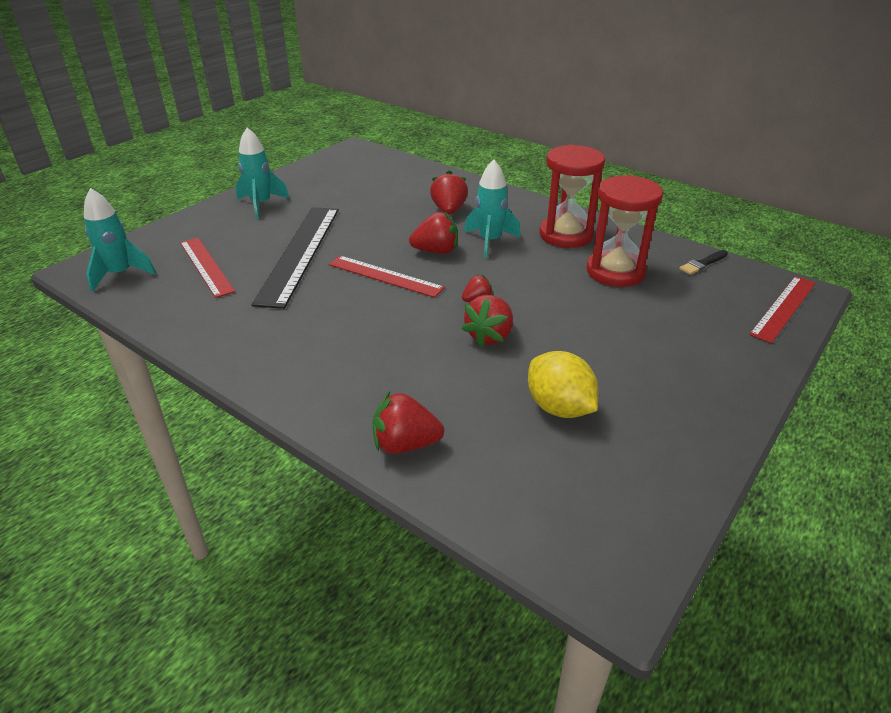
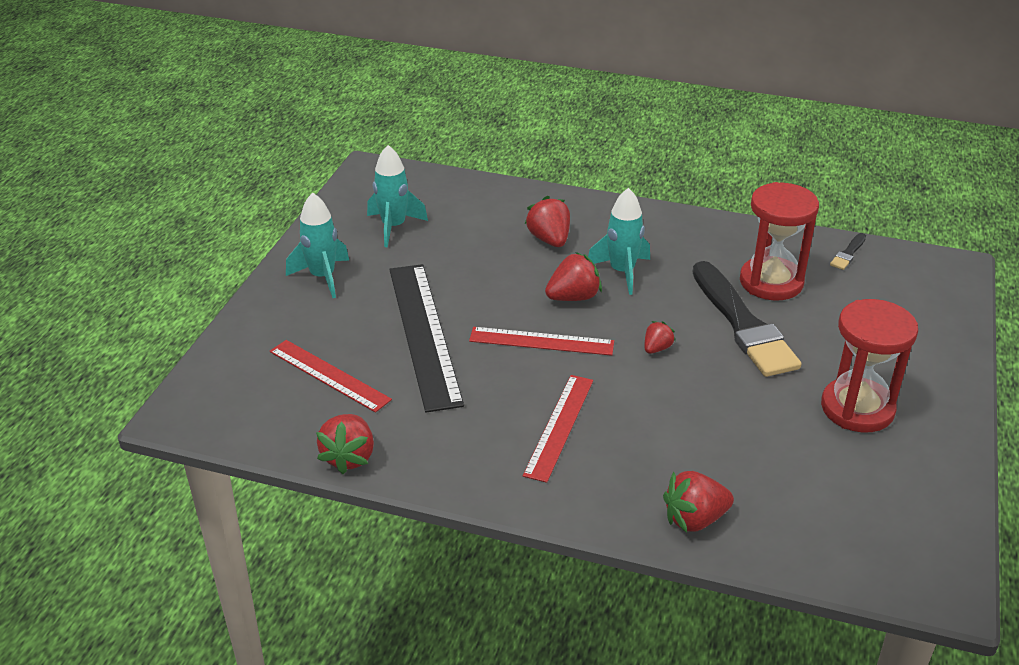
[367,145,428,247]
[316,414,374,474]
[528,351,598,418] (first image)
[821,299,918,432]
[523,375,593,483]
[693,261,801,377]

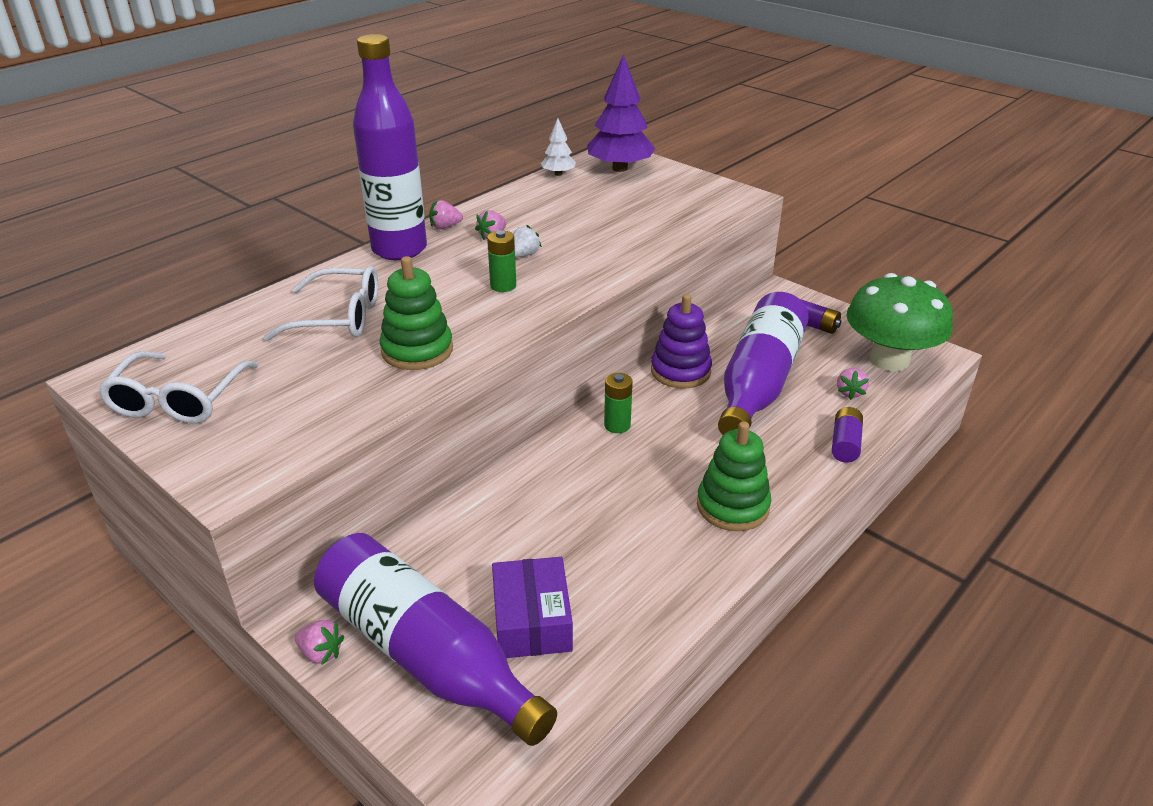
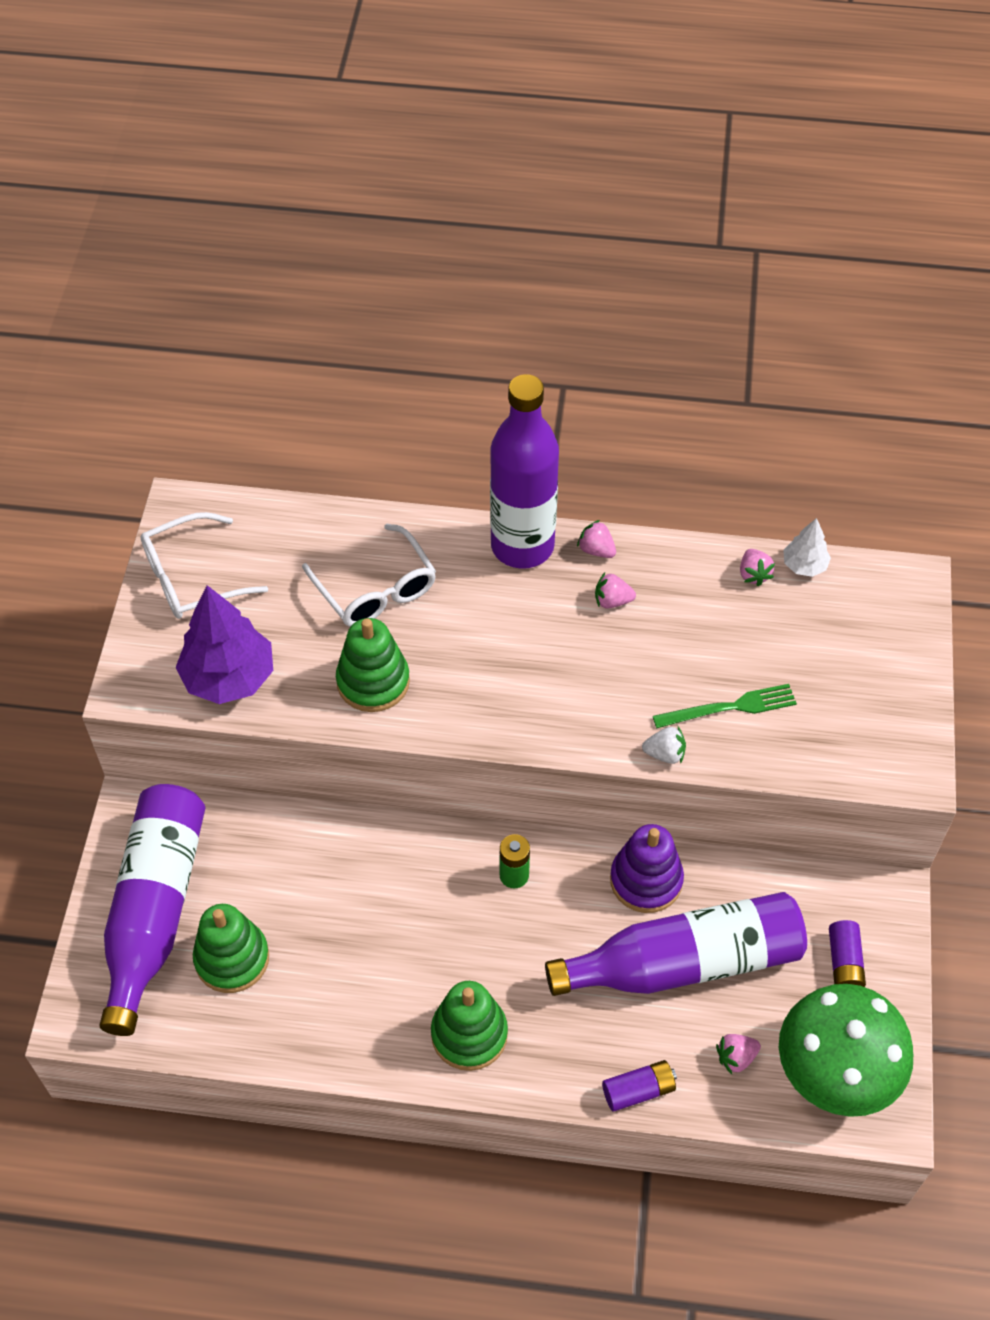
[740,549,775,587]
[487,230,516,292] (first image)
[193,904,269,993]
[642,727,686,764]
[175,585,273,704]
[653,684,797,728]

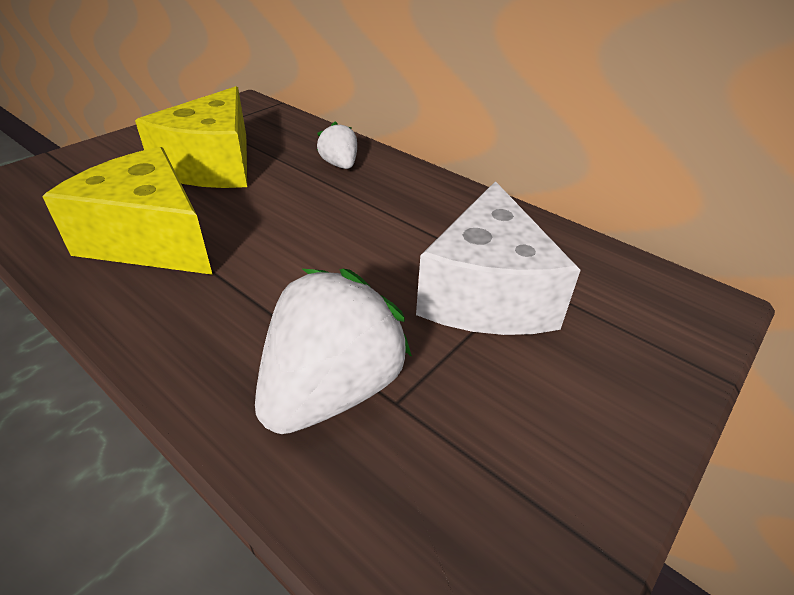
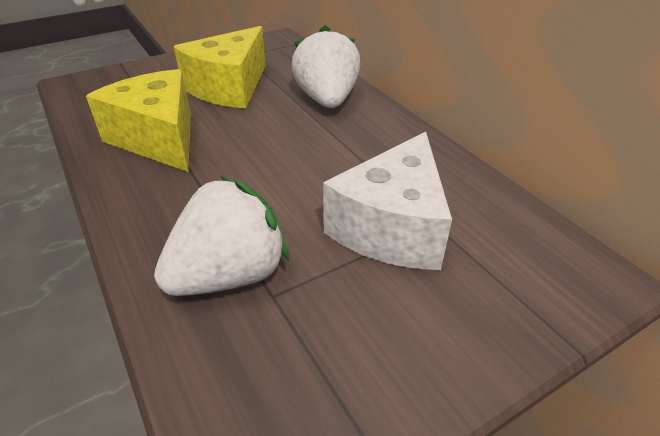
[291,25,360,108]

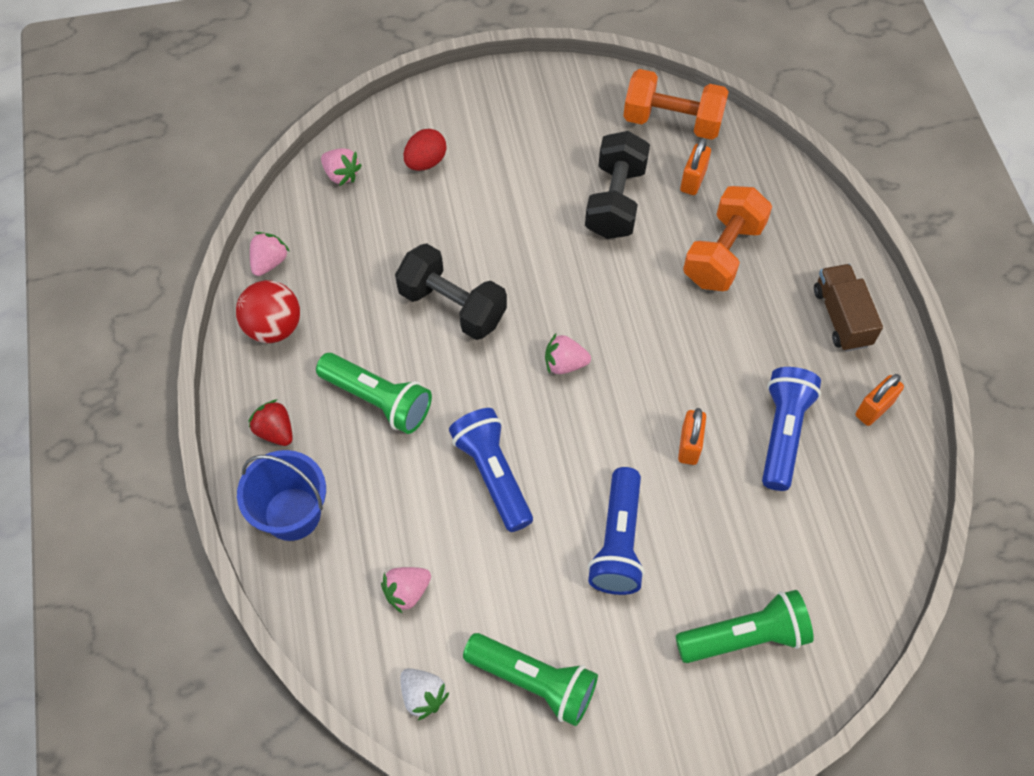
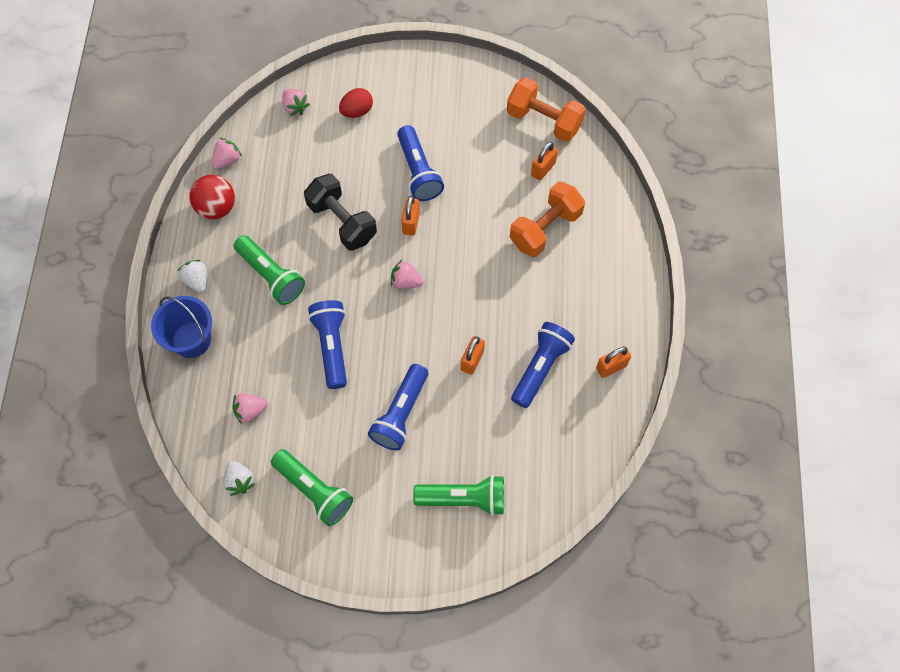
[177,260,207,293]
[585,131,650,239] (first image)
[814,264,883,351] (first image)
[397,125,444,201]
[401,196,420,236]

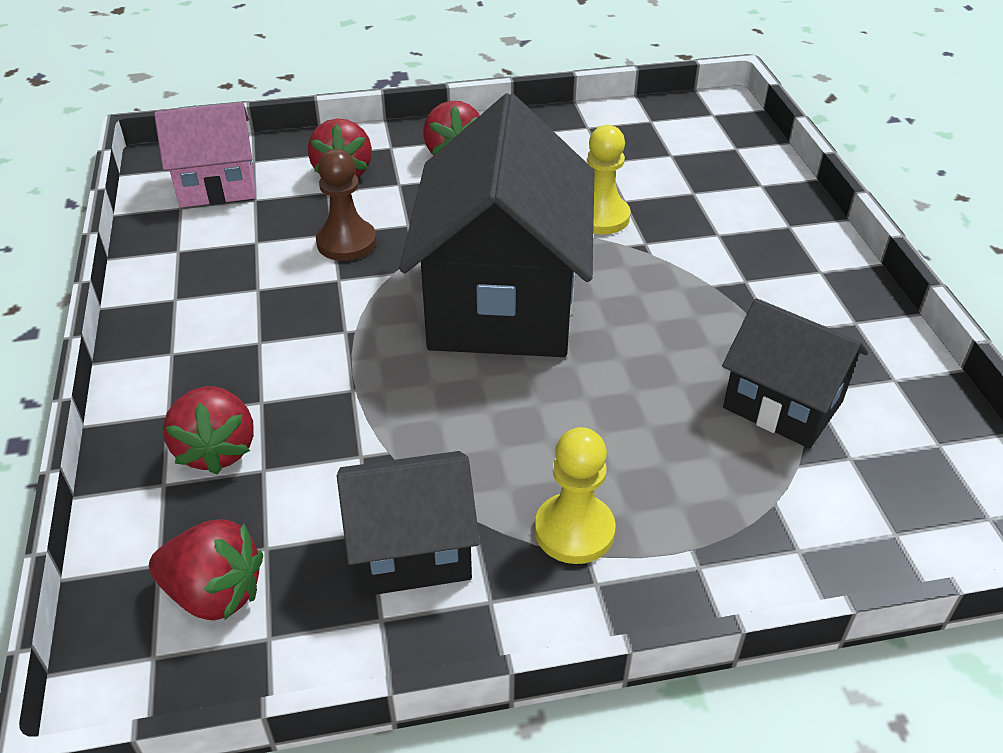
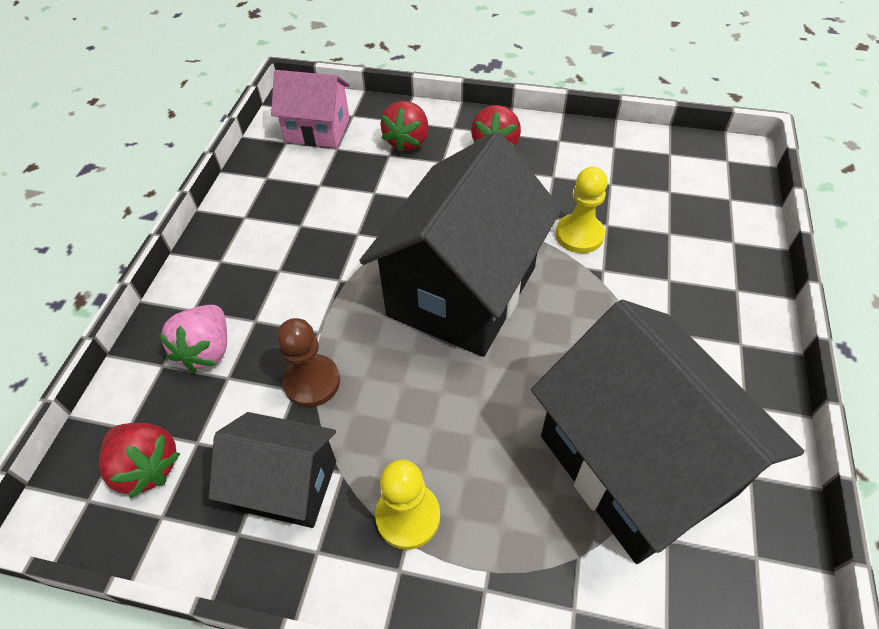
[159,305,227,372]
[277,318,340,407]
[531,300,804,564]

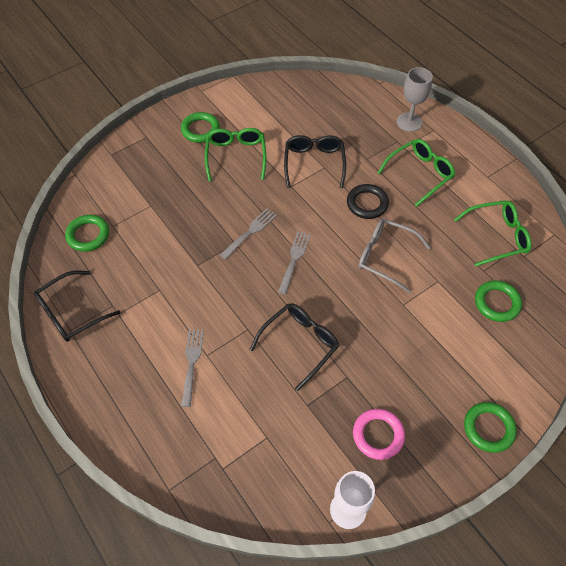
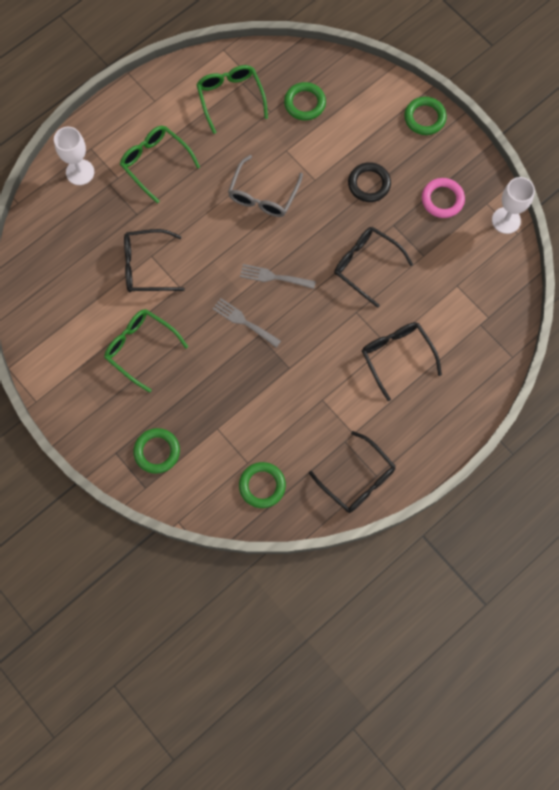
[133,428,180,474]
[362,322,442,401]
[104,309,188,393]
[348,162,391,202]
[54,127,94,185]

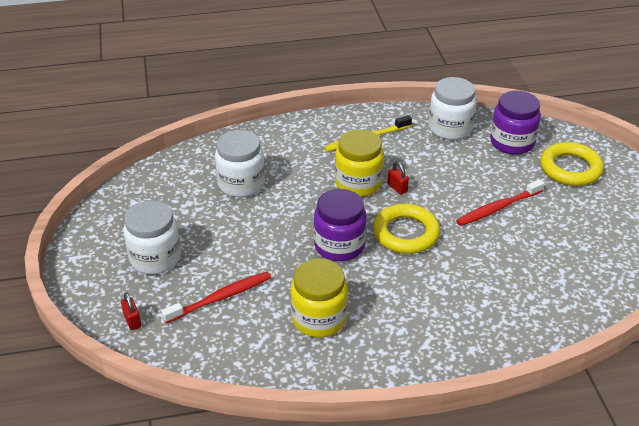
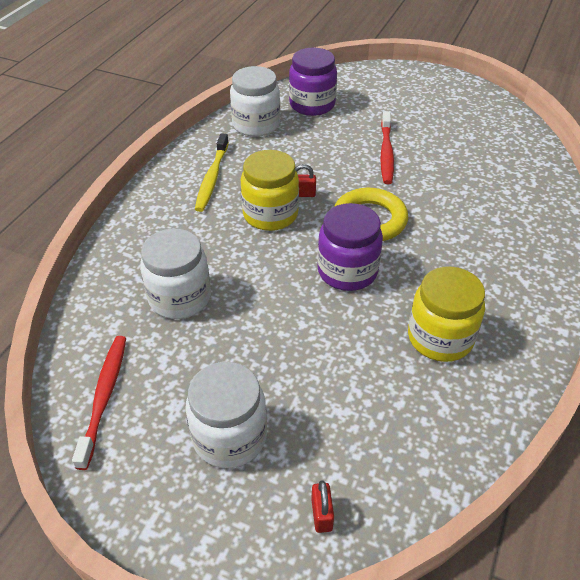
[311,480,334,533]
[72,336,126,470]
[540,142,604,186] (first image)

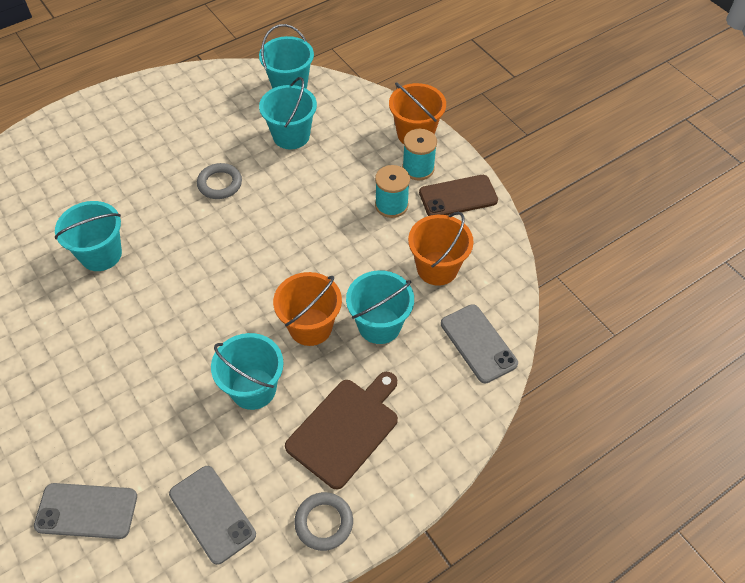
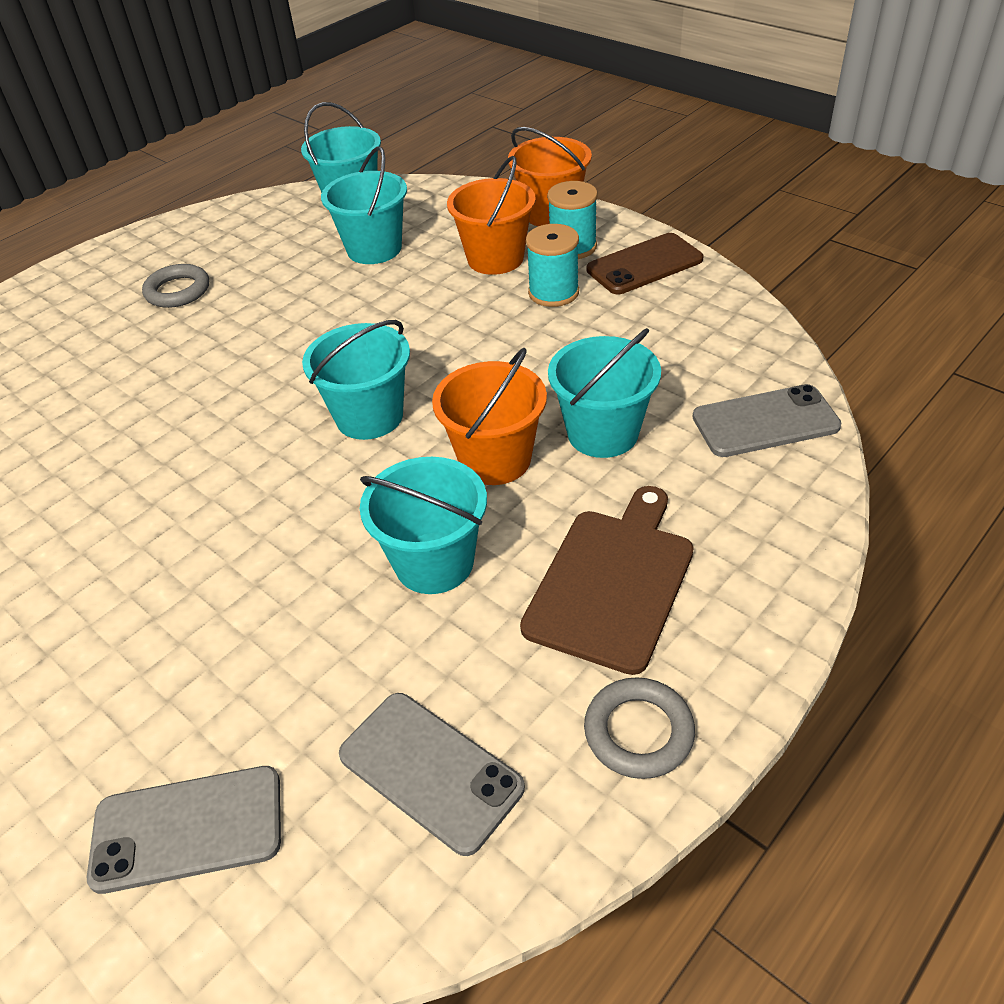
[302,320,410,440]
[142,264,209,308]
[447,156,536,275]
[692,384,841,457]

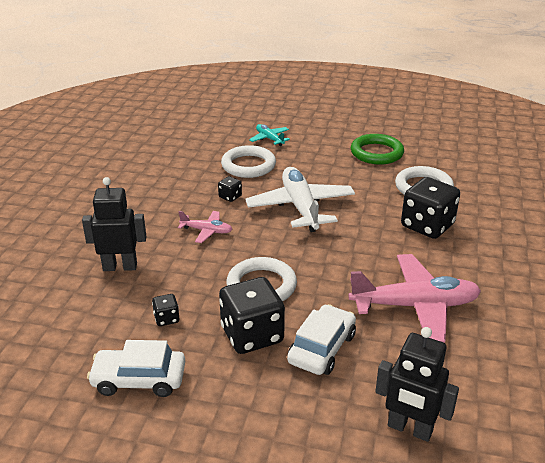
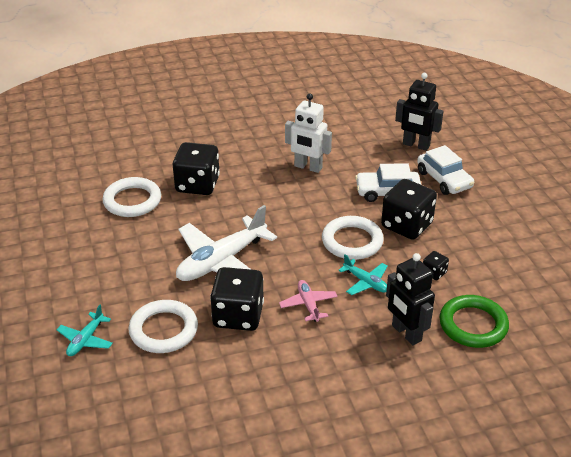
[417,145,474,195]
[210,267,264,331]
[285,93,332,173]
[439,295,509,348]
[395,73,443,151]
[338,255,388,295]

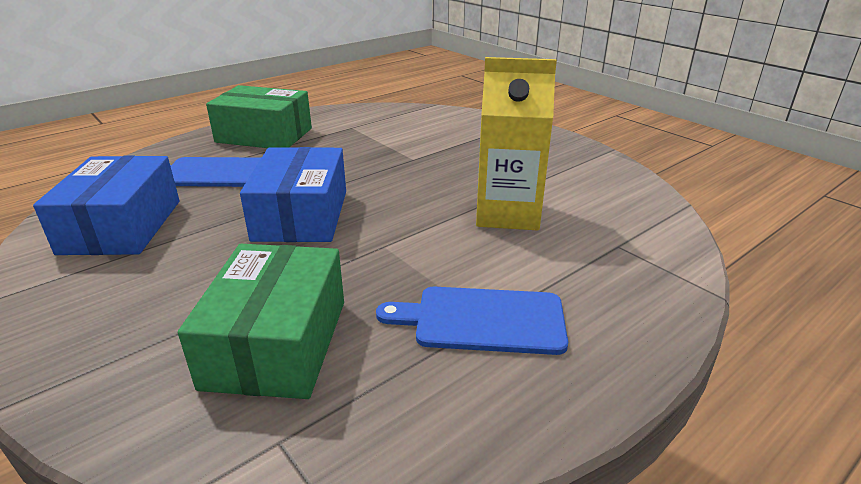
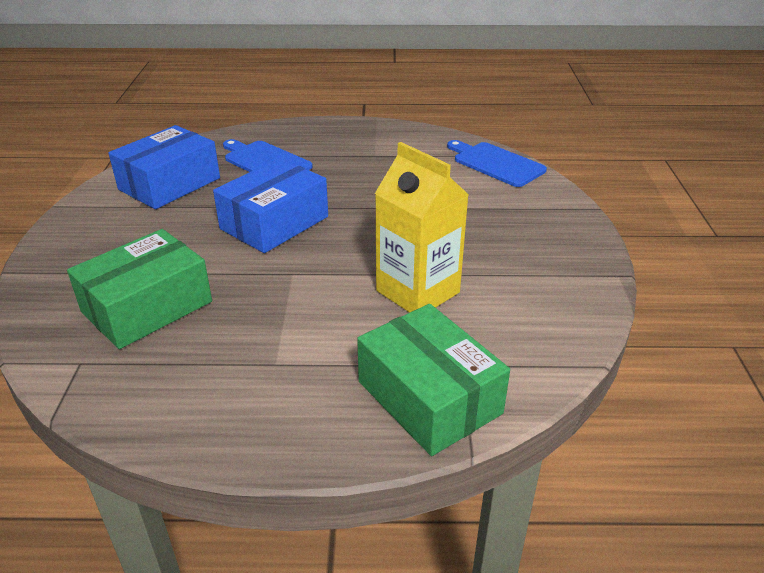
[357,304,510,456]
[447,140,547,187]

